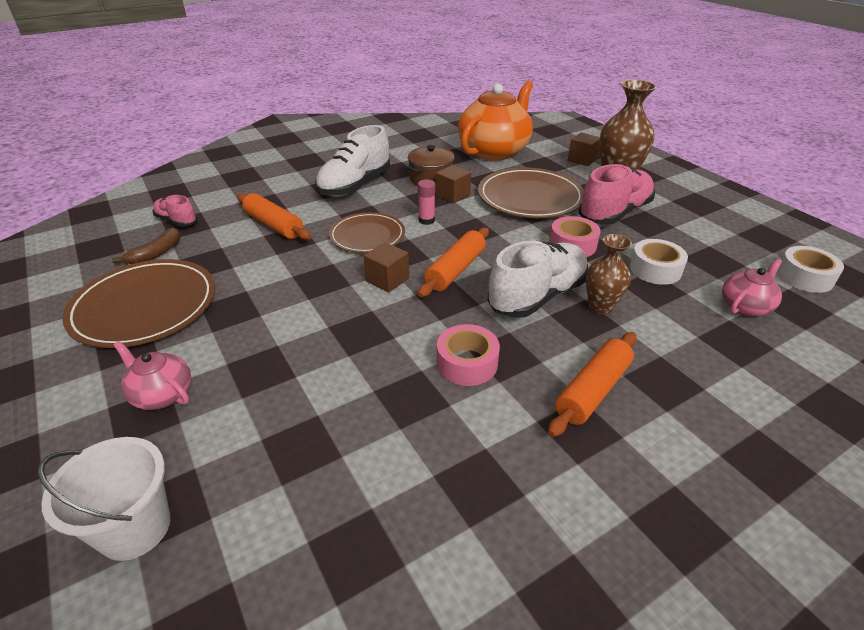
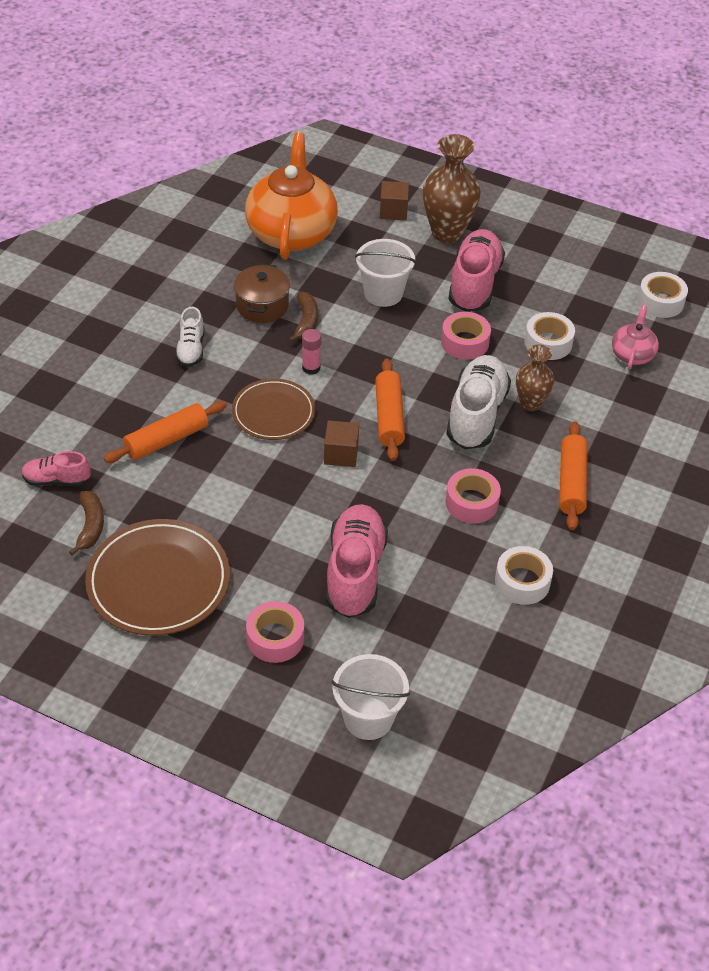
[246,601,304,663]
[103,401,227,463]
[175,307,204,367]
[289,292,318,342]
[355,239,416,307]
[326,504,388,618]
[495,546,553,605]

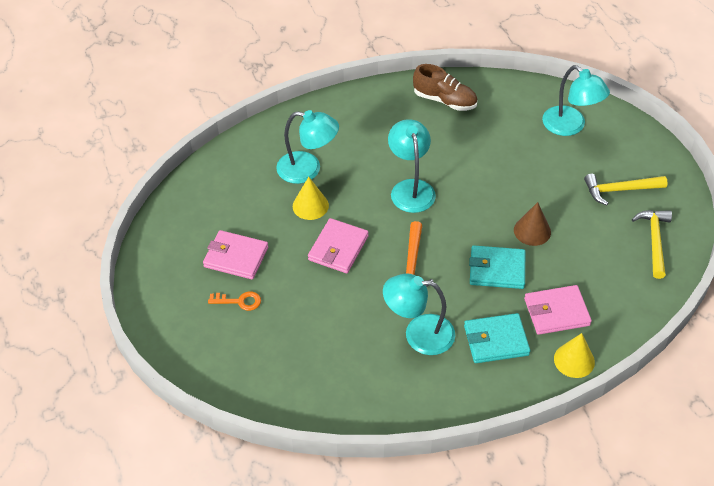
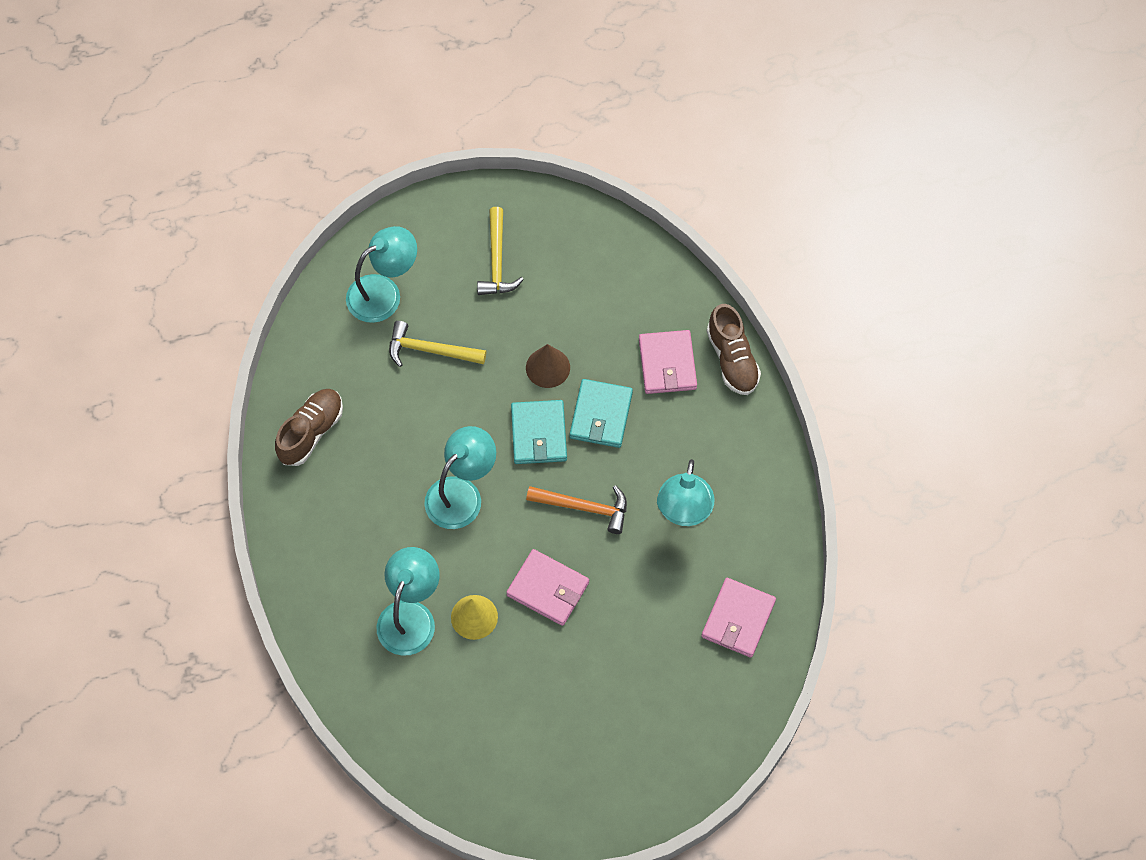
[702,578,776,657]
[208,291,261,311] (first image)
[424,426,496,529]
[511,400,567,464]
[707,304,761,395]
[389,321,486,367]

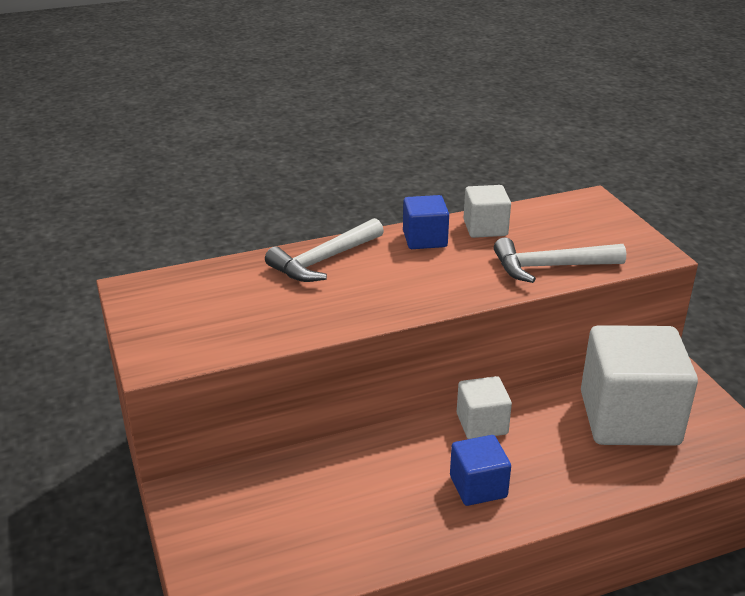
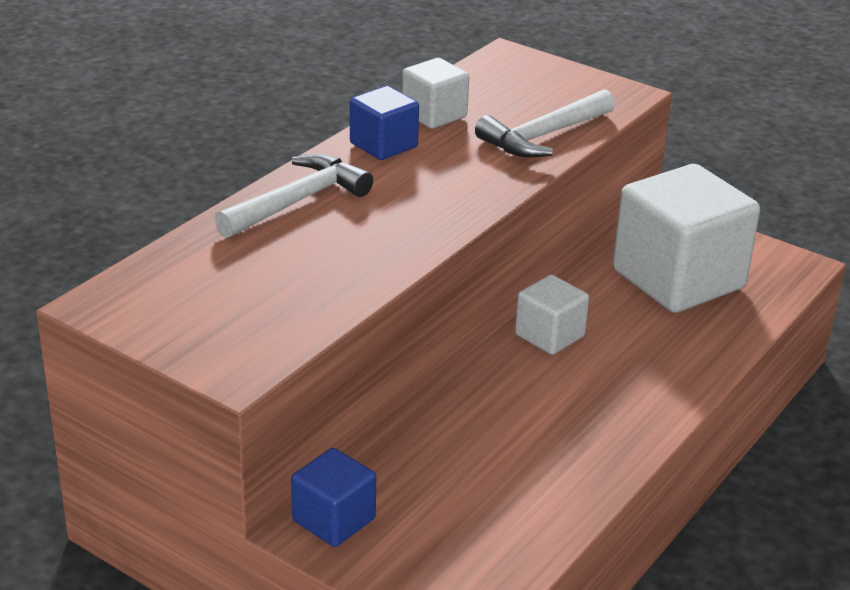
[214,154,373,238]
[291,448,376,547]

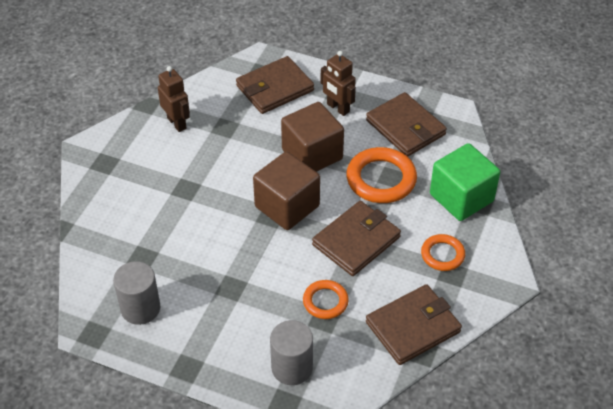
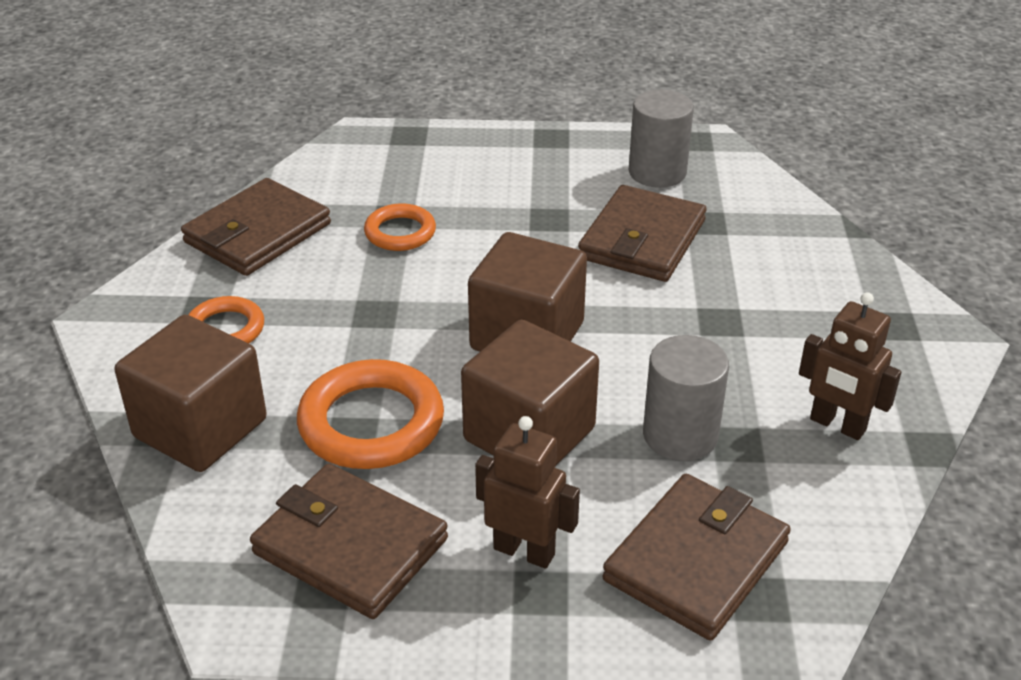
[643,335,729,461]
[578,185,706,282]
[115,315,267,472]

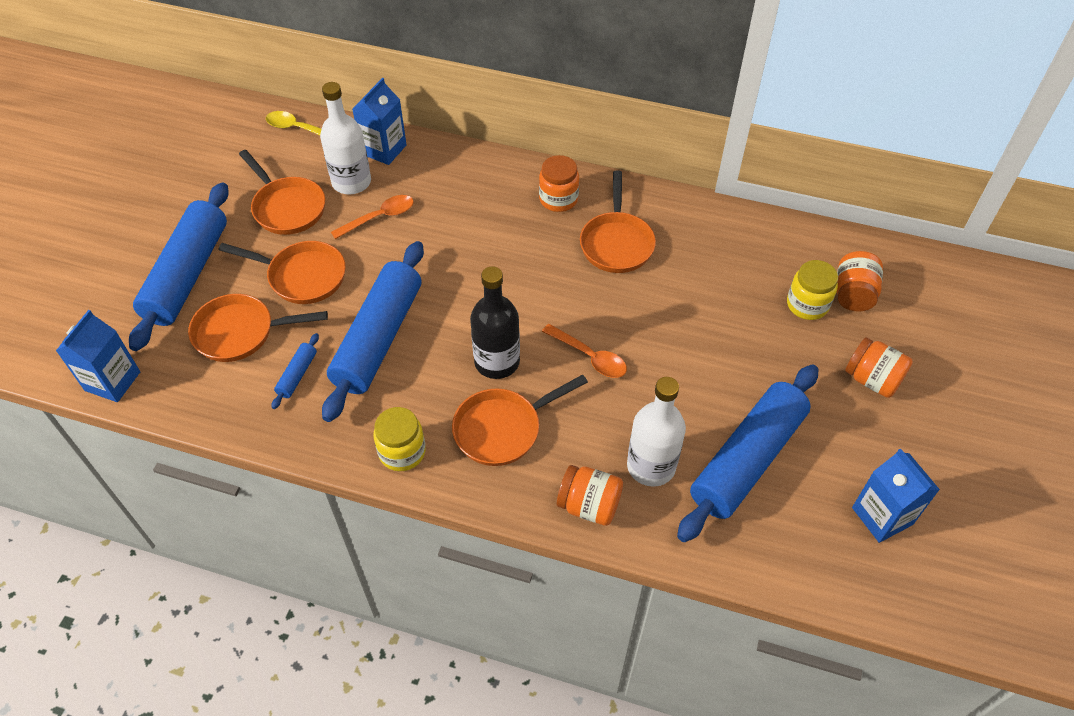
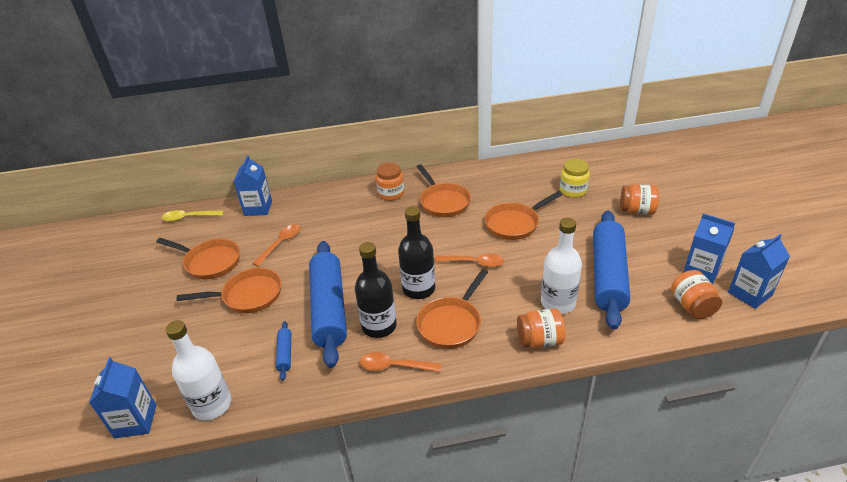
[129,182,229,351] (first image)
[485,191,563,240]
[166,320,231,420]
[360,352,441,372]
[671,270,722,319]
[355,242,397,338]
[728,234,790,309]

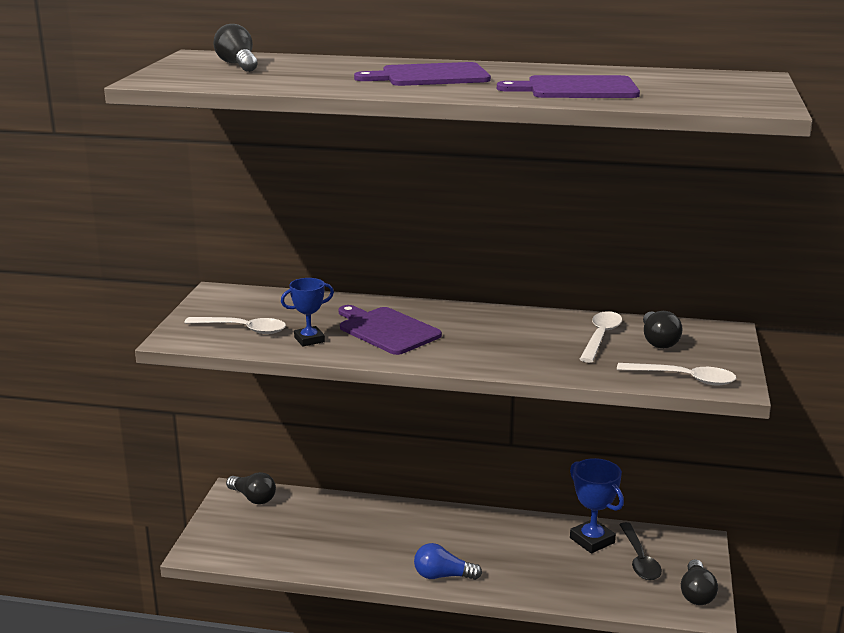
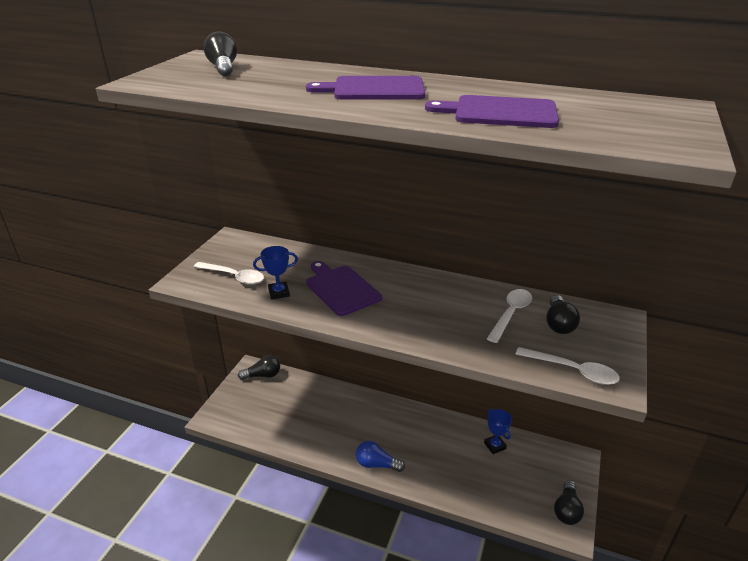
[238,355,280,380]
[484,409,512,454]
[619,522,662,580] (first image)

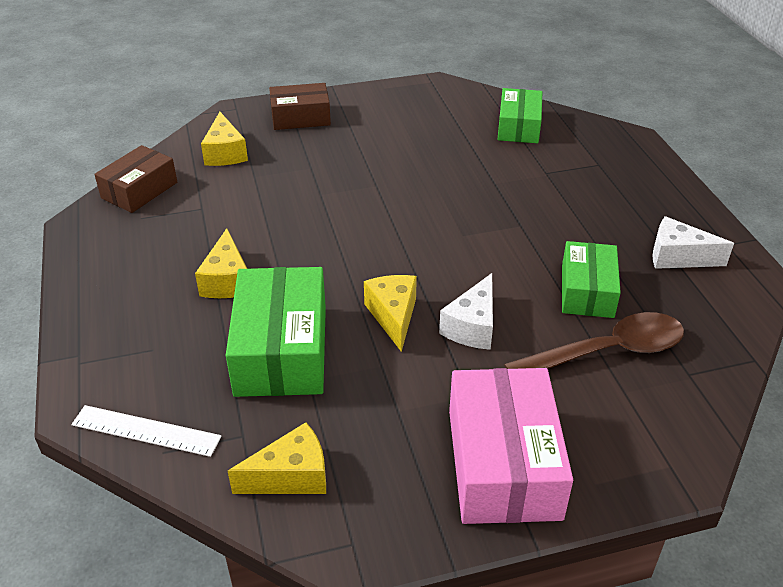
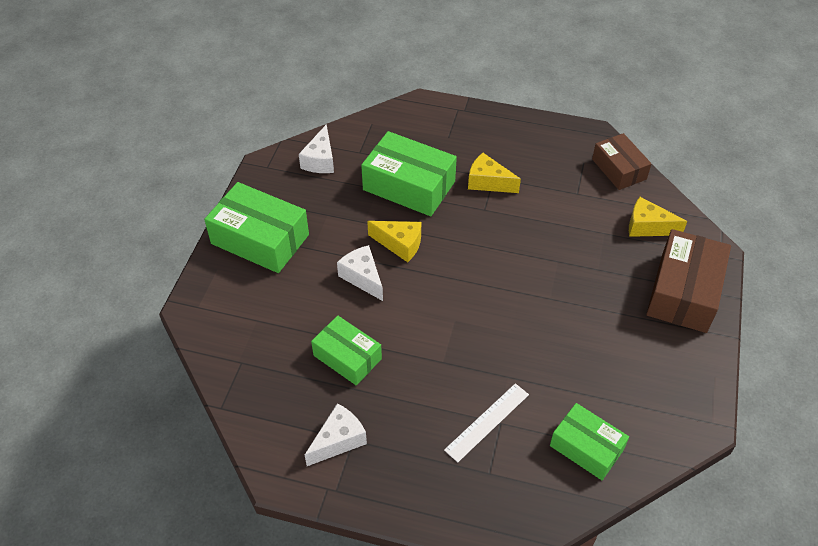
[444,383,529,462]
[299,124,334,173]
[646,229,731,333]
[204,182,309,273]
[504,312,684,369] (first image)

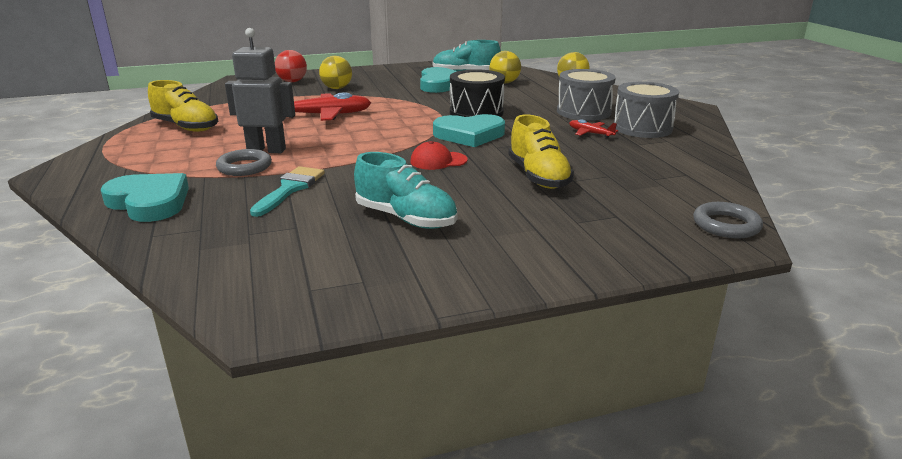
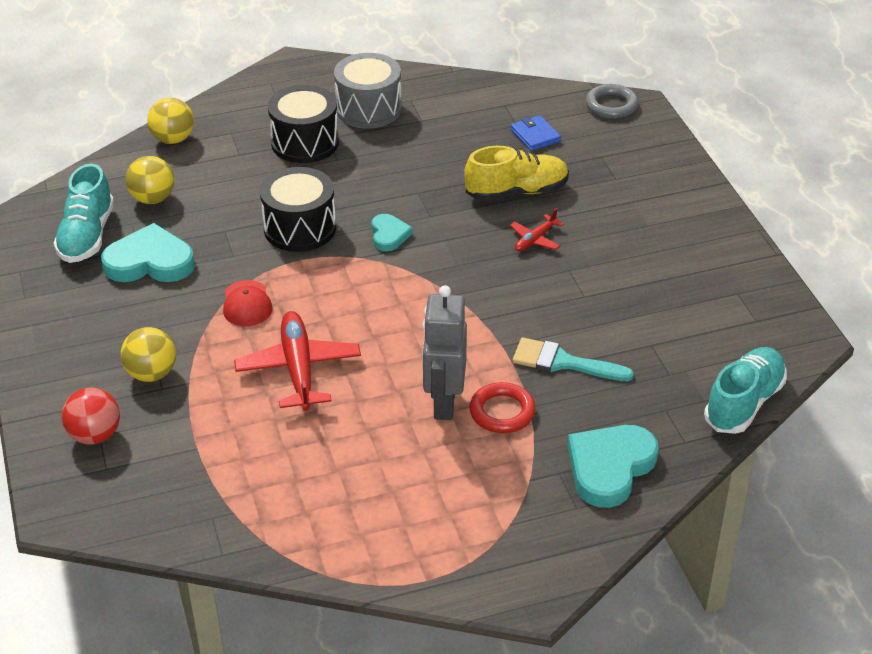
[148,80,218,132] (first image)
[469,382,536,433]
[704,347,787,434]
[223,280,272,326]
[371,214,413,251]
[268,85,339,163]
[510,208,564,251]
[511,115,561,151]

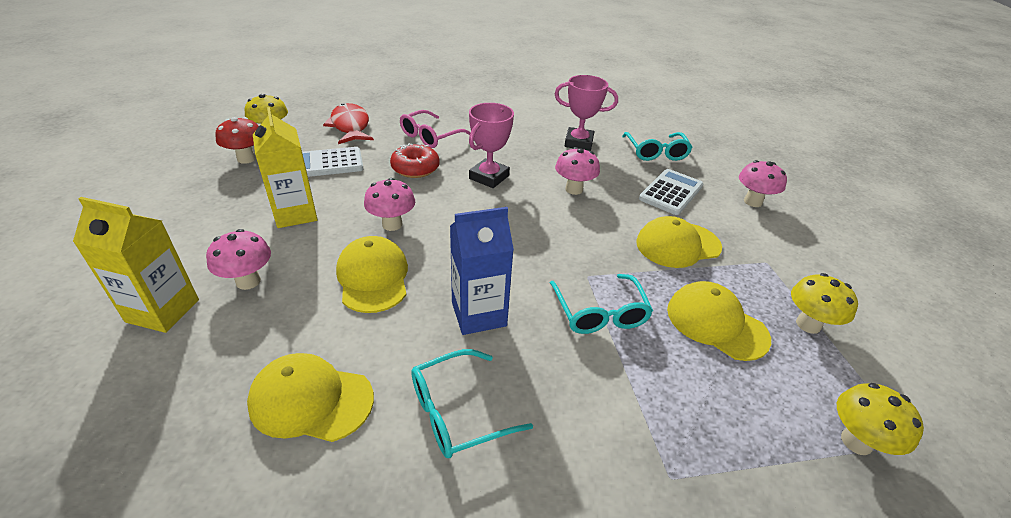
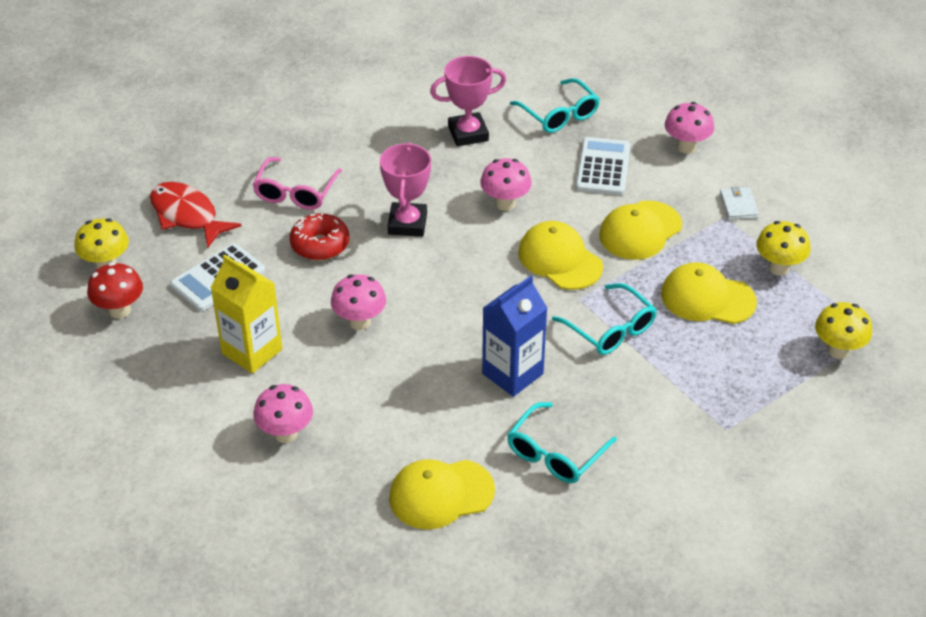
[73,197,199,333] (first image)
[518,221,603,290]
[720,186,759,220]

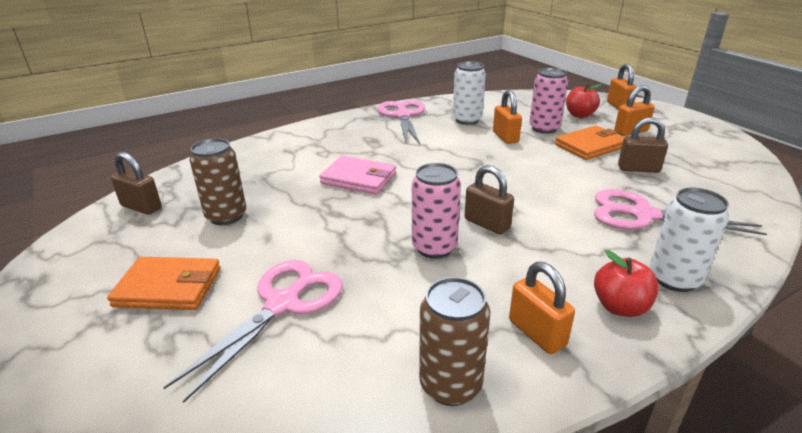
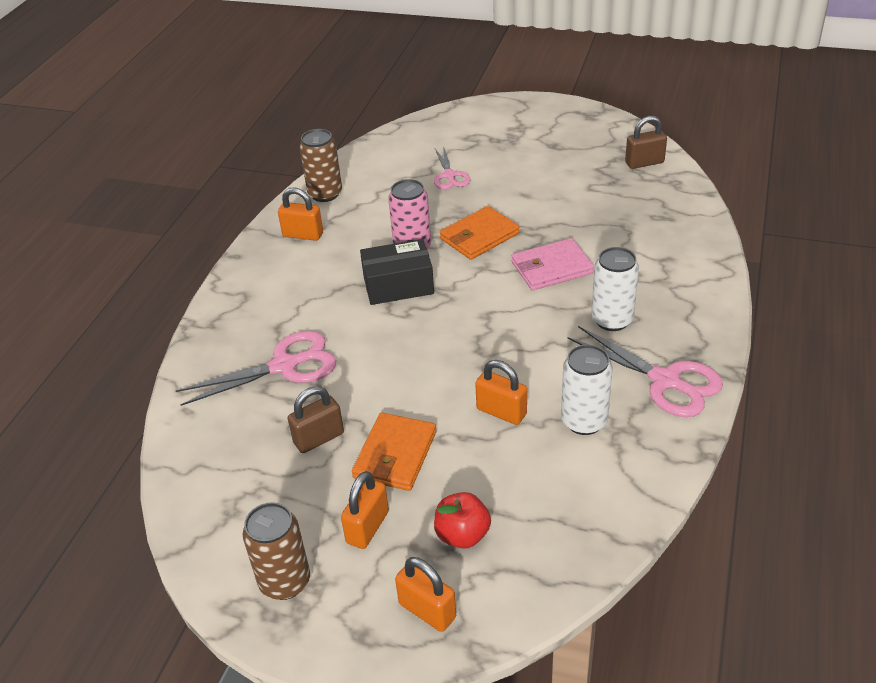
[440,206,519,260]
[434,146,470,189]
[243,502,310,600]
[360,239,434,305]
[529,68,568,134] (first image)
[594,250,659,317] (first image)
[591,247,639,331]

